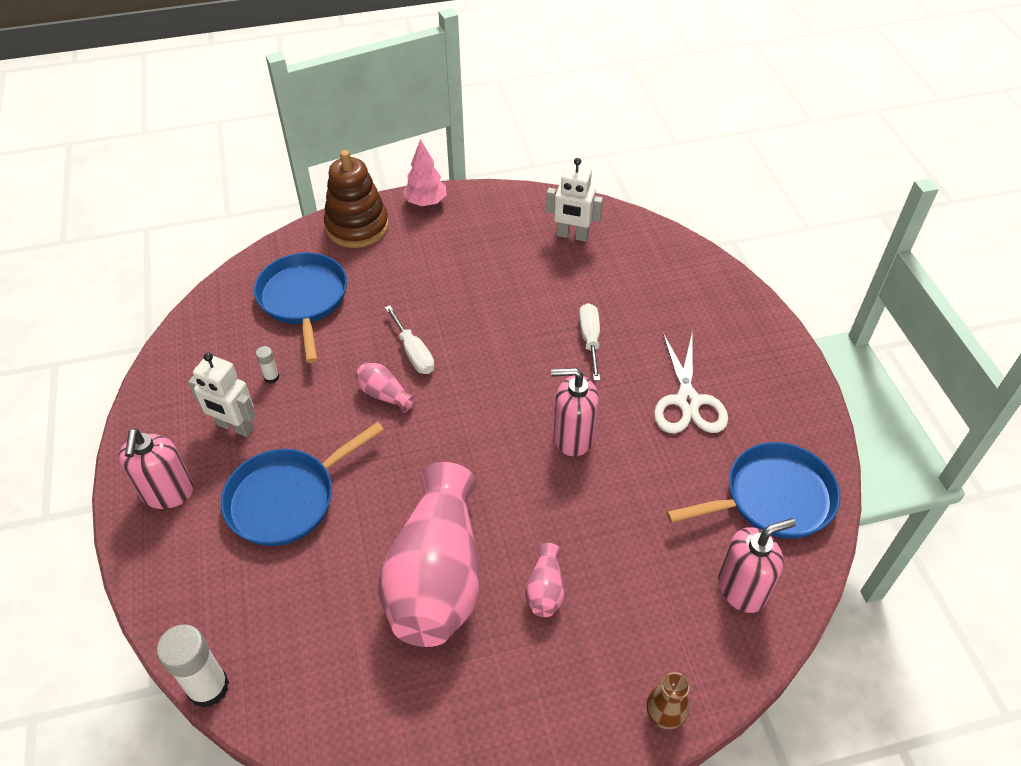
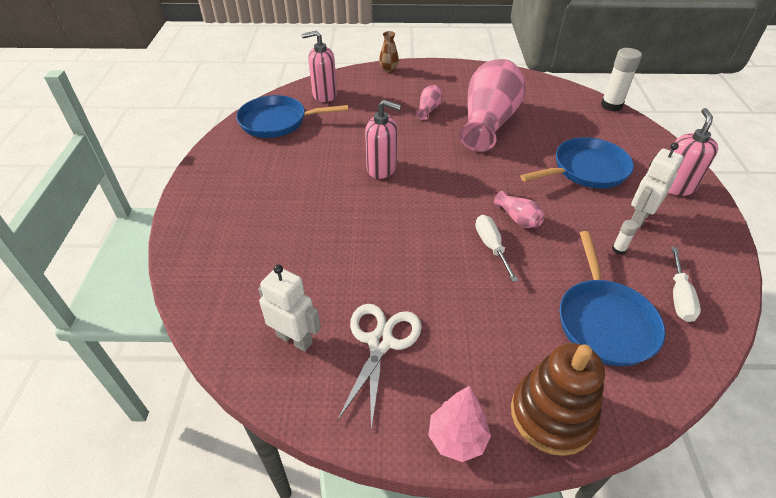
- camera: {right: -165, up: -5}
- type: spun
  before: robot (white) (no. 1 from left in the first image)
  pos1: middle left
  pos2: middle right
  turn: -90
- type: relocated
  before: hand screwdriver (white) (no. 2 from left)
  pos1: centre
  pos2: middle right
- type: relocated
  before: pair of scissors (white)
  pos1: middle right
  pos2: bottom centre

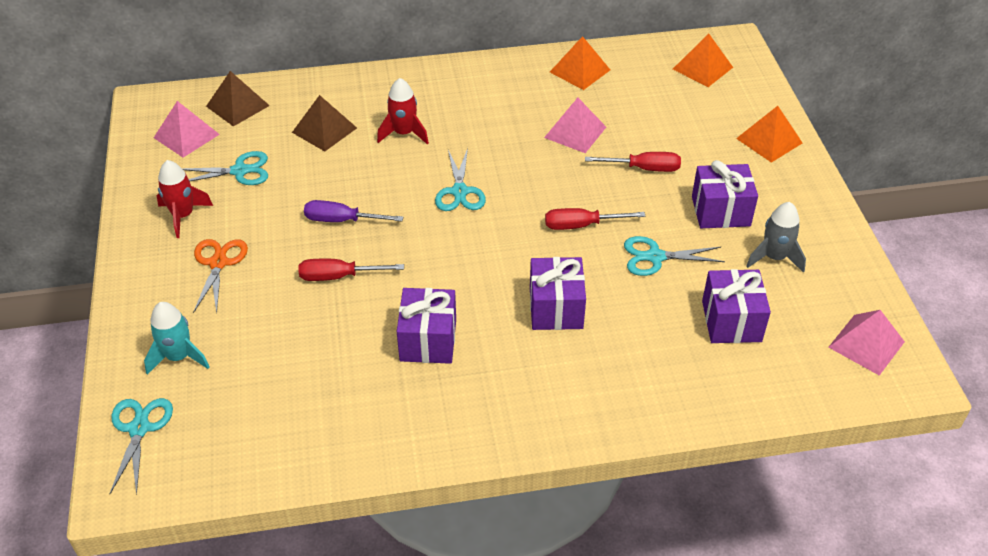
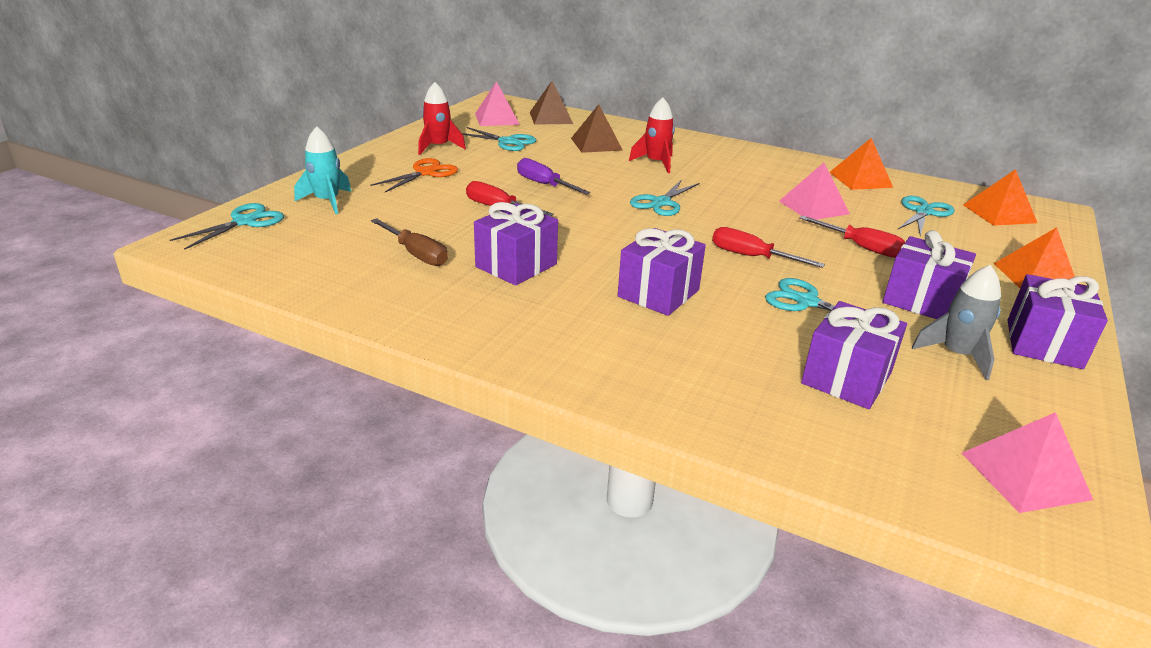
- camera: {right: 35, up: -15}
- type: appeared
  after: hand screwdriver (russet)
  pos2: centre
- type: appeared
  after: pair of scissors (aqua) (no. 5 from left)
  pos2: middle right
- type: appeared
  after: gift (royal purple) (no. 5 from left)
  pos2: middle right

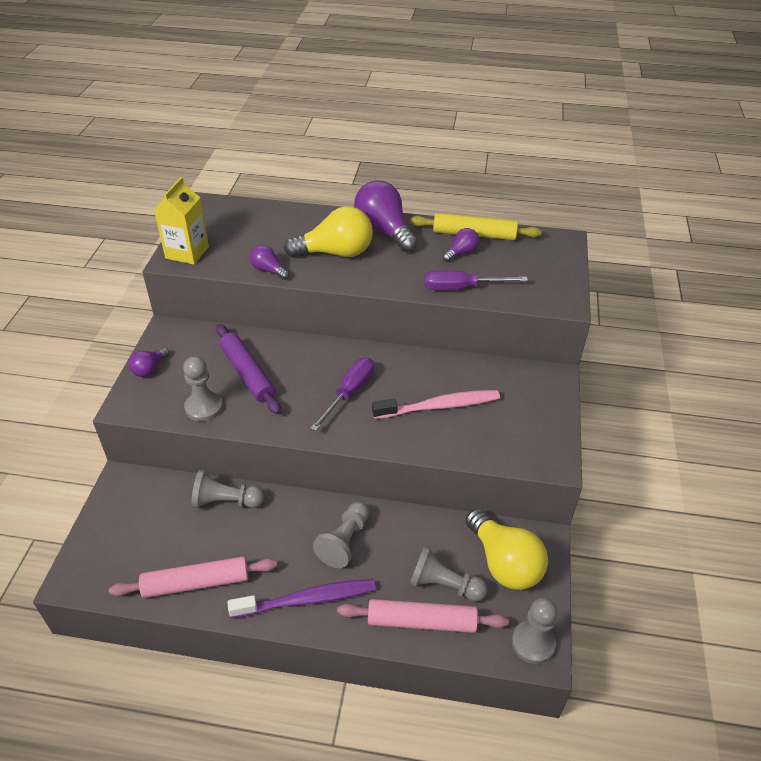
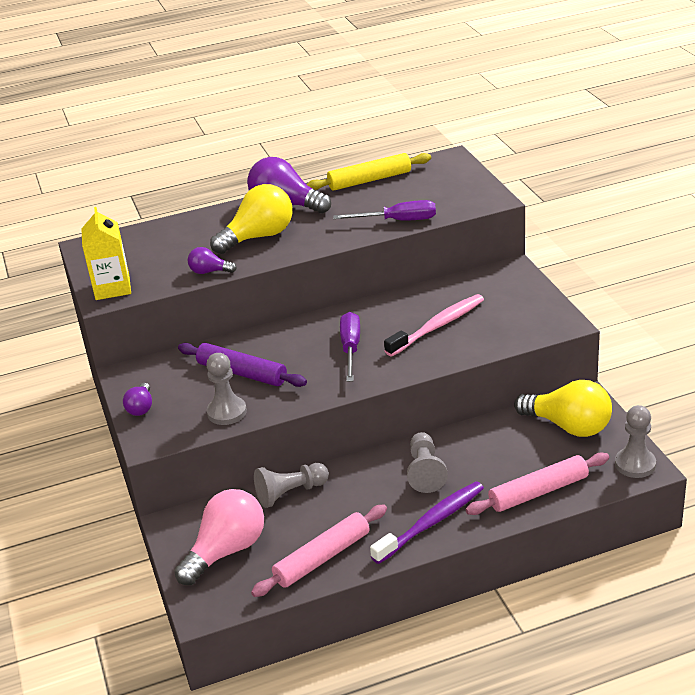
- camera: {right: -25, up: -10}
- type: missing
  before: pawn (grey) (no. 4 from left)
  pos1: bottom centre
- type: spun
  before: hand screwdriver (royal purple) (no. 2 from left)
  pos1: centre
  pos2: top centre
  turn: -150
- type: missing
  before: light bulb (royal purple) (no. 4 from left)
  pos1: top centre
- type: appeared
  after: light bulb (rose-pink)
  pos2: bottom left

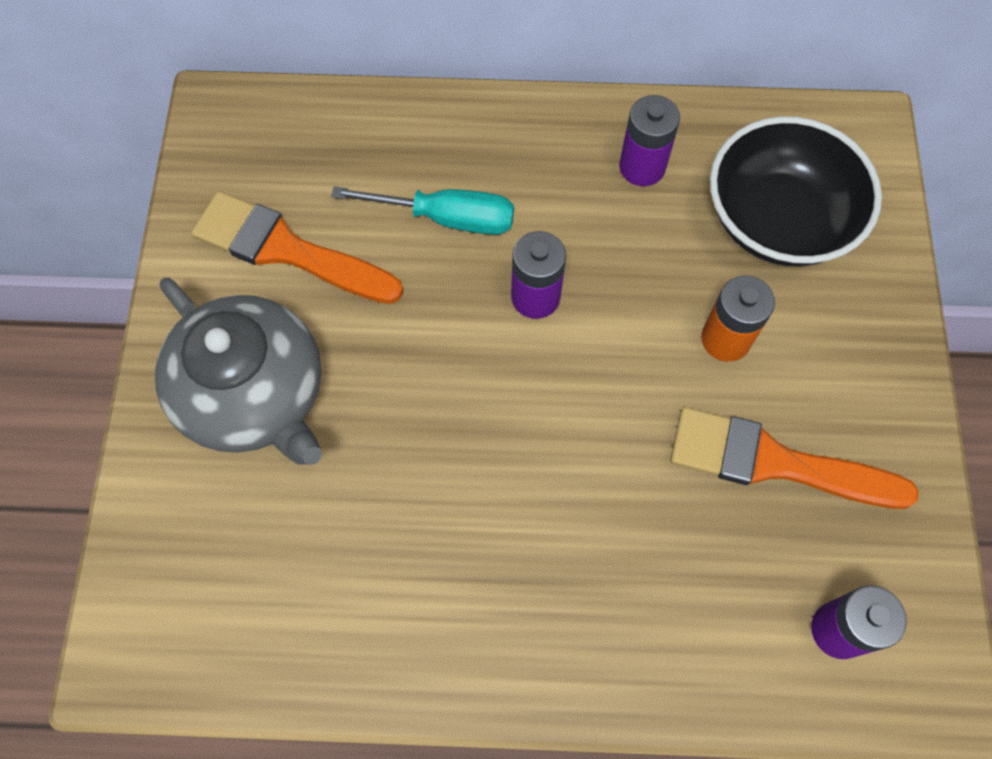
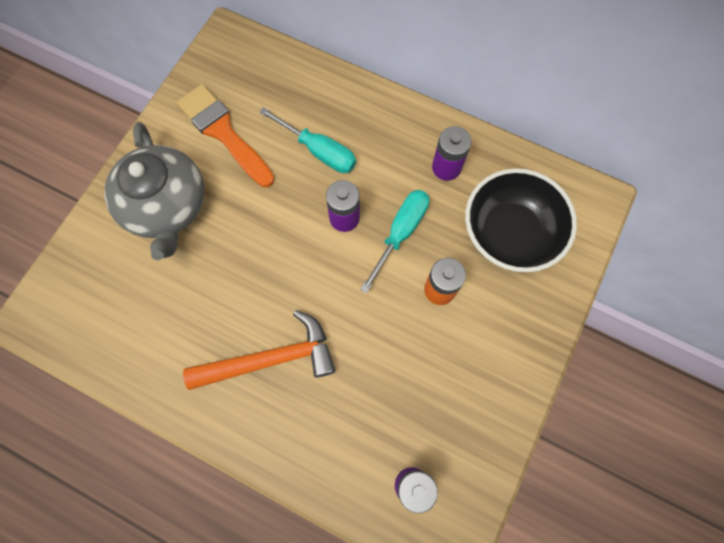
- camera: {right: 25, up: 5}
- type: missing
  before: brush (bright orange) (no. 2 from left)
  pos1: middle right
- type: appeared
  after: hammer (bright orange)
  pos2: centre
- type: appeared
  after: hand screwdriver (aqua) (no. 2 from left)
  pos2: centre

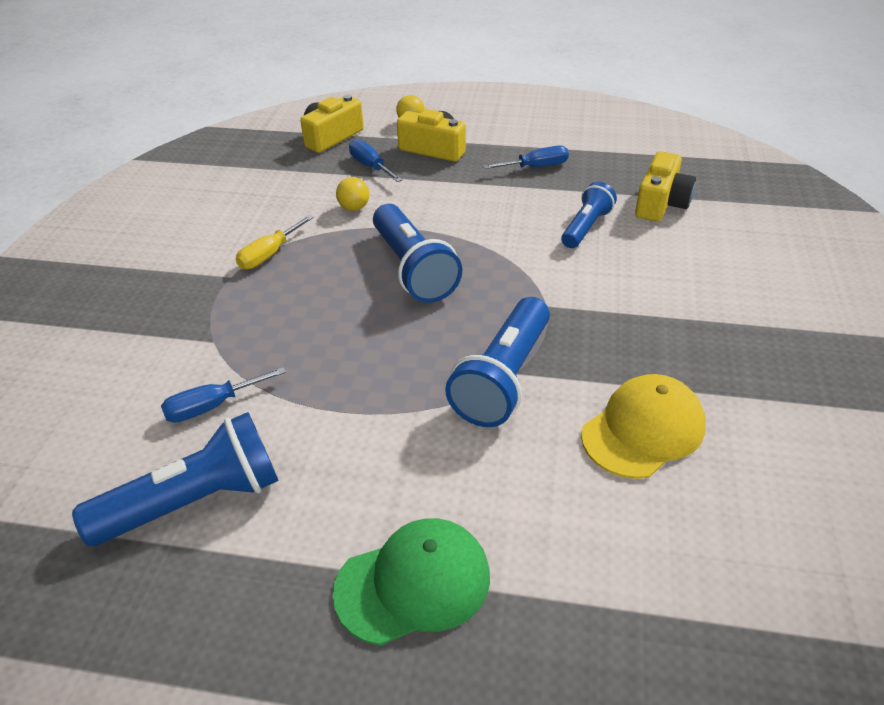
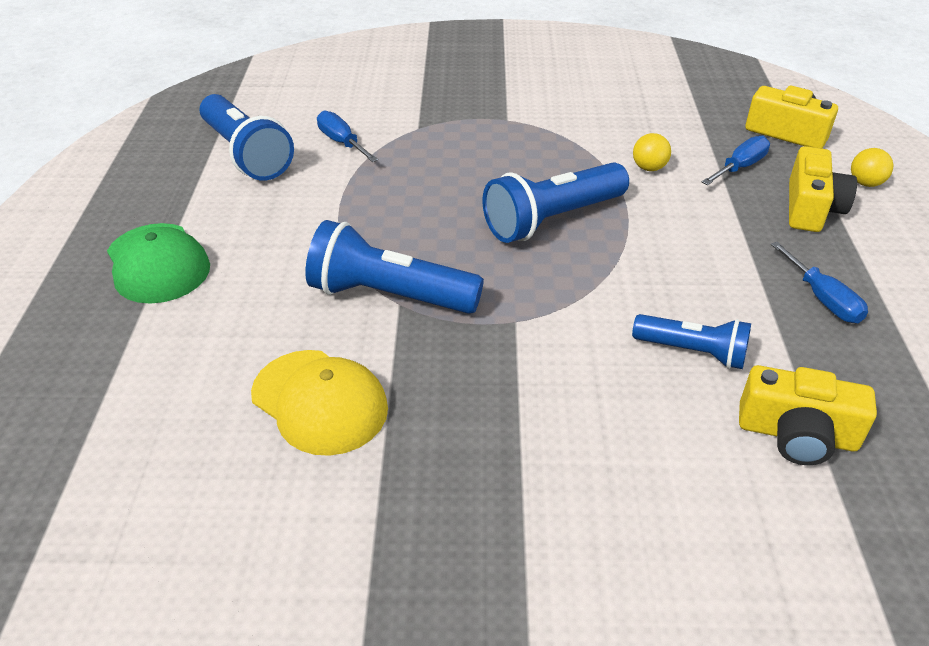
- camera: {right: 80, up: 0}
- type: missing
  before: hand screwdriver (golden)
  pos1: middle left

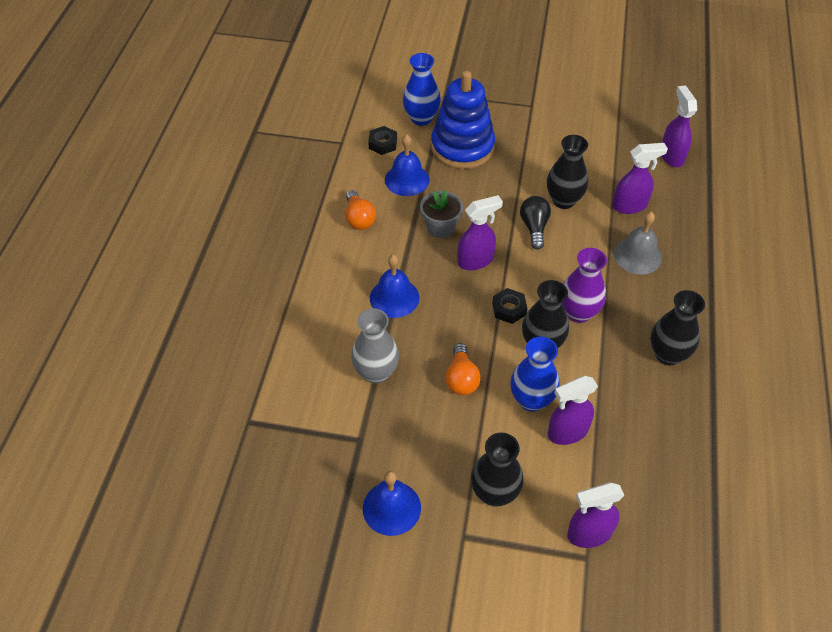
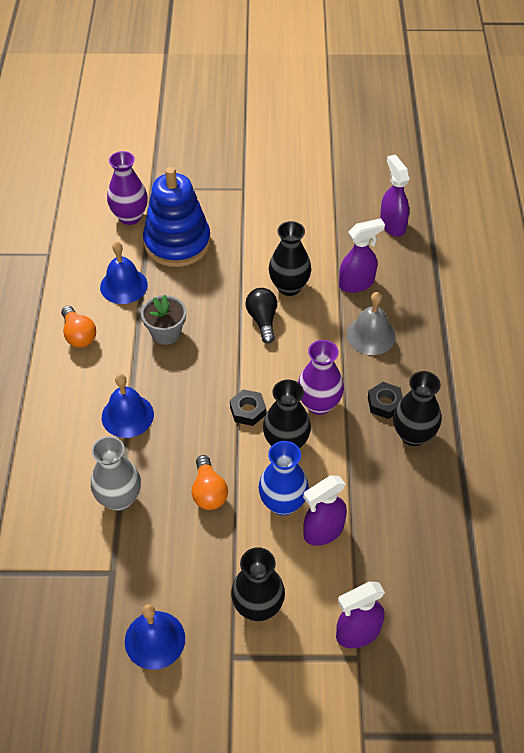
- camera: {right: -10, up: 0}
- type: relocated
  before: hex nut (ebony) (no. 1 from left in the first image)
  after: hex nut (ebony) (no. 2 from left)
  pos1: top centre
  pos2: middle right
- type: colour
  before: tall vase (royal blue) (no. 1 from left)
  after: tall vase (royal purple) (no. 1 from left)
  pos1: top centre
  pos2: top left
- type: missing
  before: spray bottle (royal purple) (no. 1 from left)
  pos1: centre

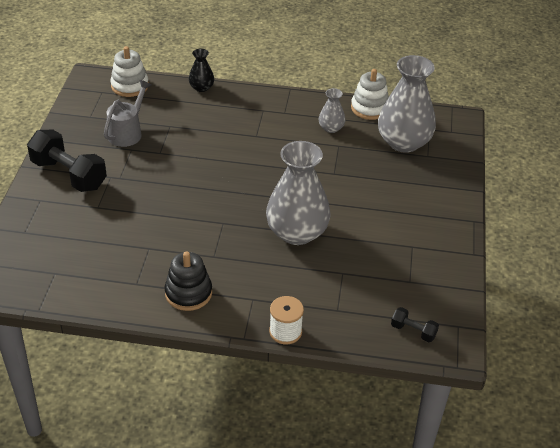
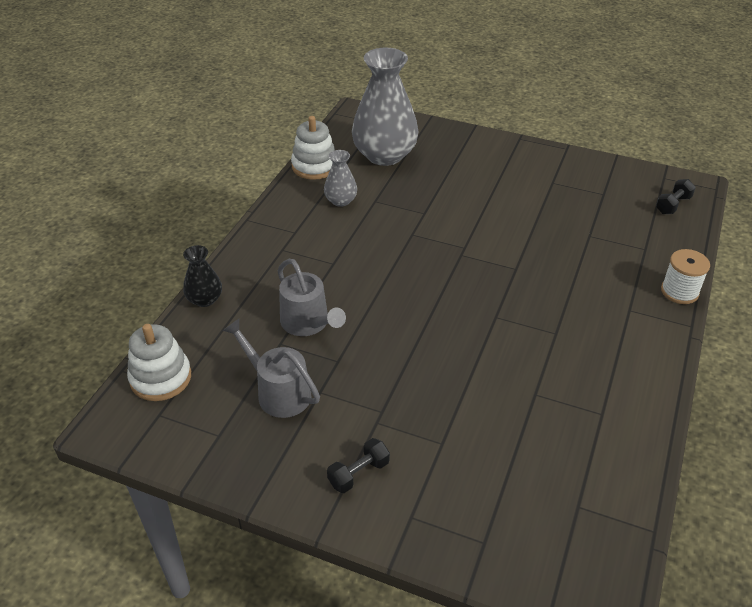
- camera: {right: -75, up: 0}
- type: size
  before: hand weight (ebony) (no. 1 from left)
  pos1: middle left
  pos2: bottom centre
  scale: 0.47
- type: missing
  before: stacking rings (ebony)
  pos1: centre
- type: missing
  before: tall vase (grey) (no. 1 from left)
  pos1: centre
- type: appeared
  after: watering can (grey) (no. 2 from left)
  pos2: centre

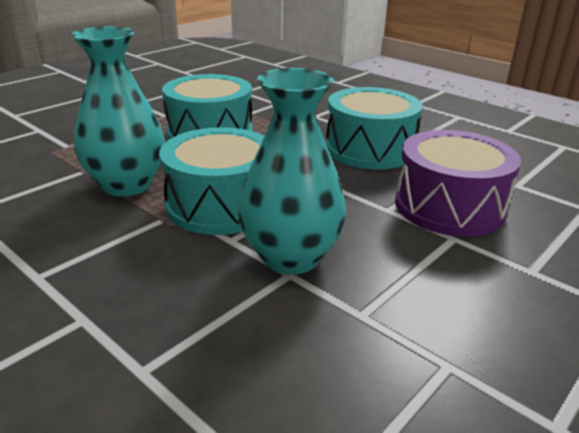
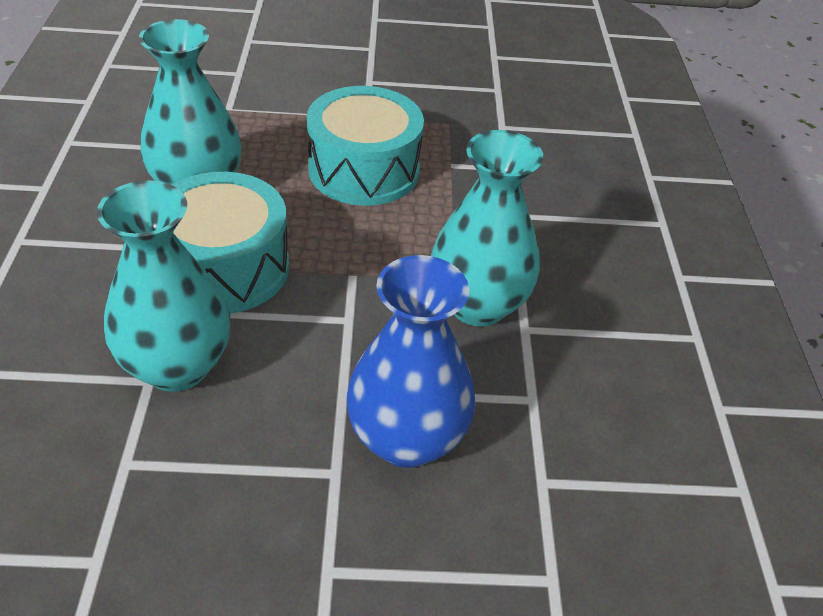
- camera: {right: 45, up: 15}
- type: exchanged
  before: toy drum (aqua) (no. 3 from left)
  after: tall vase (aqua) (no. 3 from left)
  pos1: top centre
  pos2: centre
- type: exchanged
  before: toy drum (royal purple)
  after: tall vase (royal blue)
  pos1: middle right
  pos2: centre

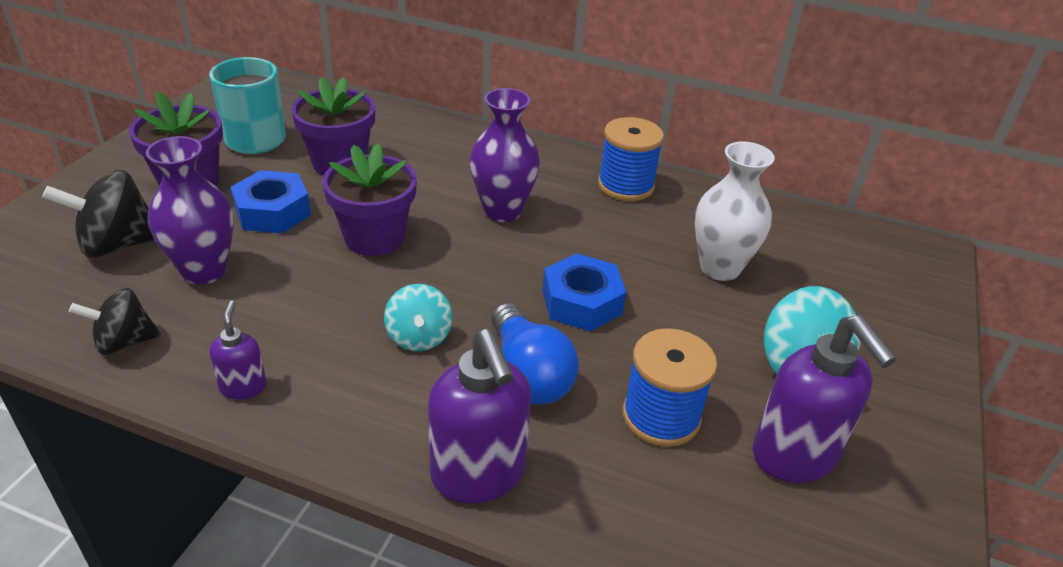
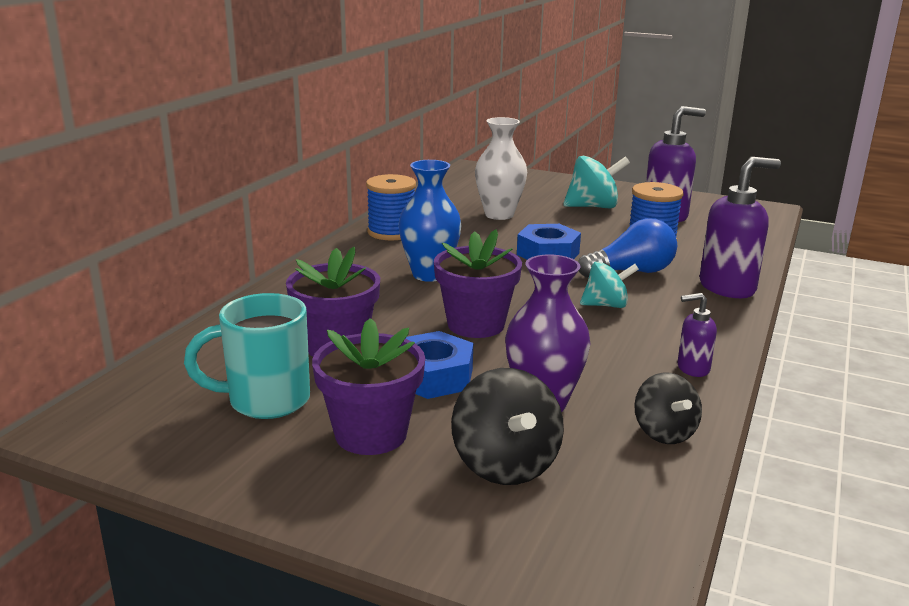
- camera: {right: -85, up: -15}
- type: colour
  before: tall vase (royal purple) (no. 2 from left)
  after: tall vase (royal blue)
  pos1: top centre
  pos2: centre

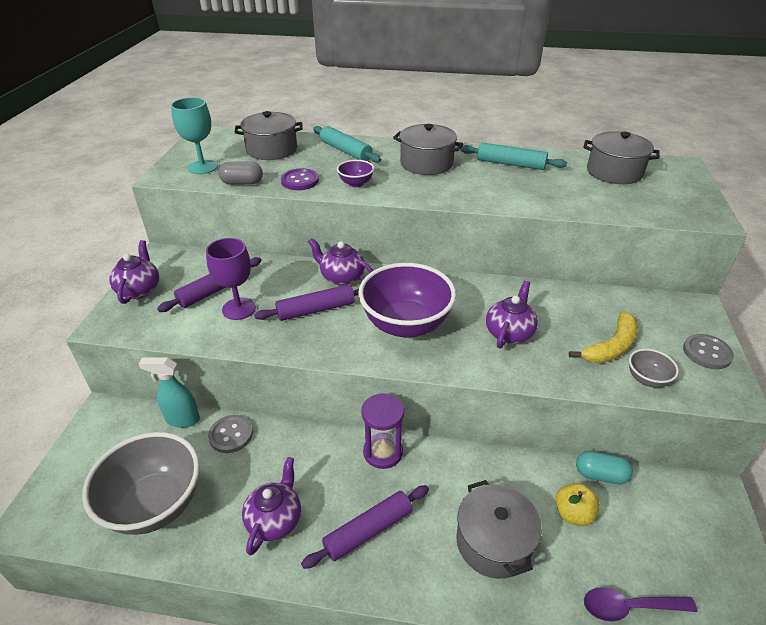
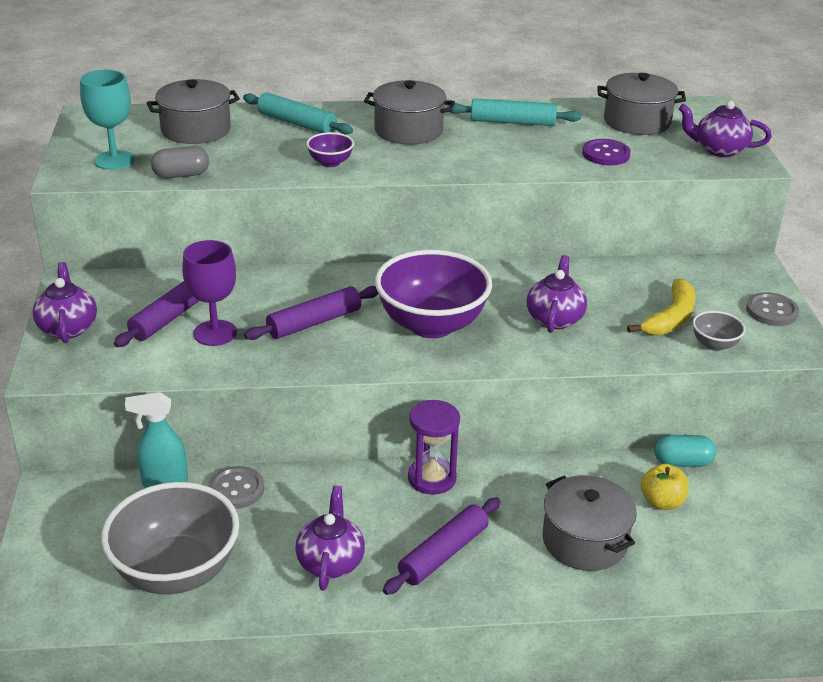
- camera: {right: -15, up: -5}
- type: relocated
  before: sewing button (royal purple)
  pos1: top centre
  pos2: top right
- type: relocated
  before: tea pot (royal purple) (no. 3 from left in the first image)
  after: tea pot (royal purple) (no. 4 from left)
  pos1: centre
  pos2: top right
- type: missing
  before: spoon (royal purple)
  pos1: bottom right

